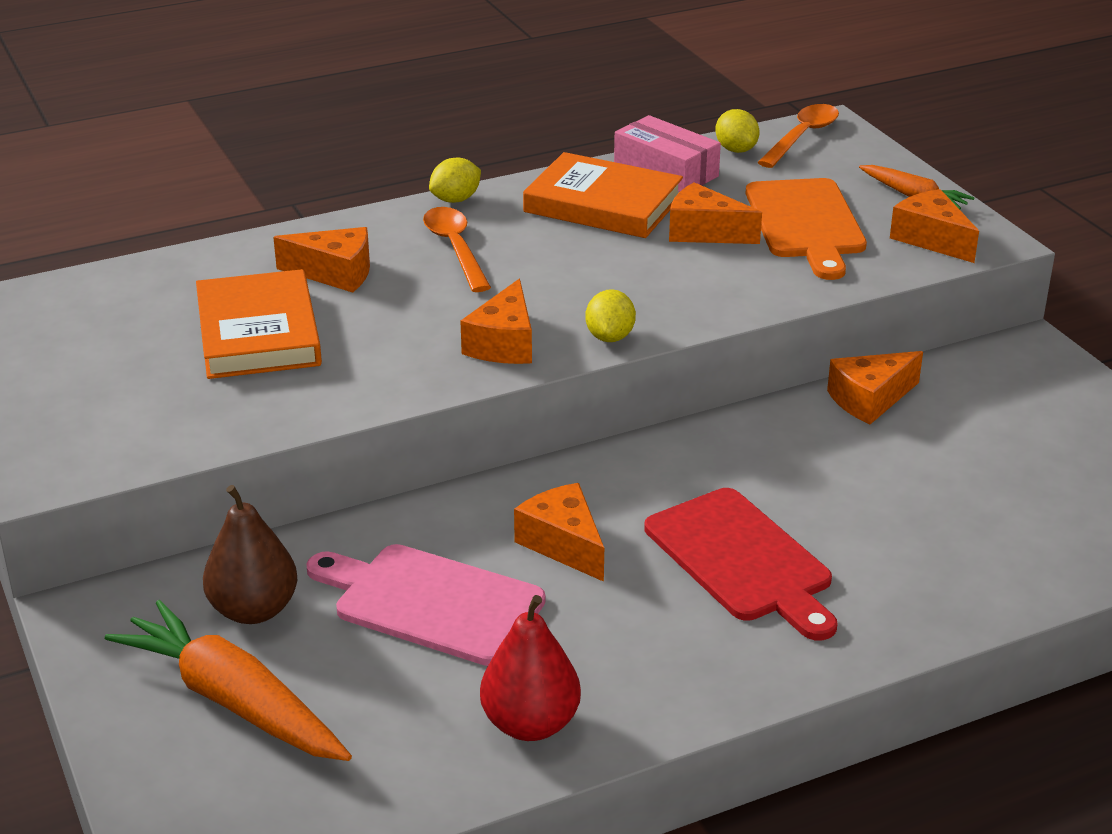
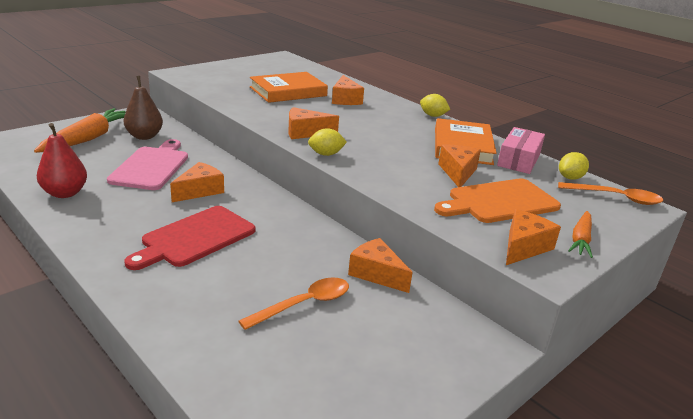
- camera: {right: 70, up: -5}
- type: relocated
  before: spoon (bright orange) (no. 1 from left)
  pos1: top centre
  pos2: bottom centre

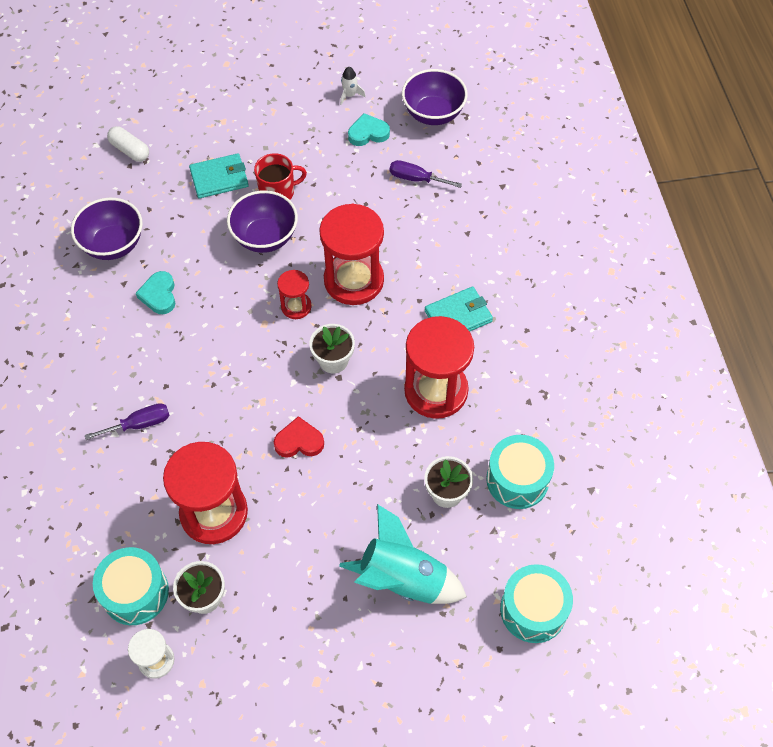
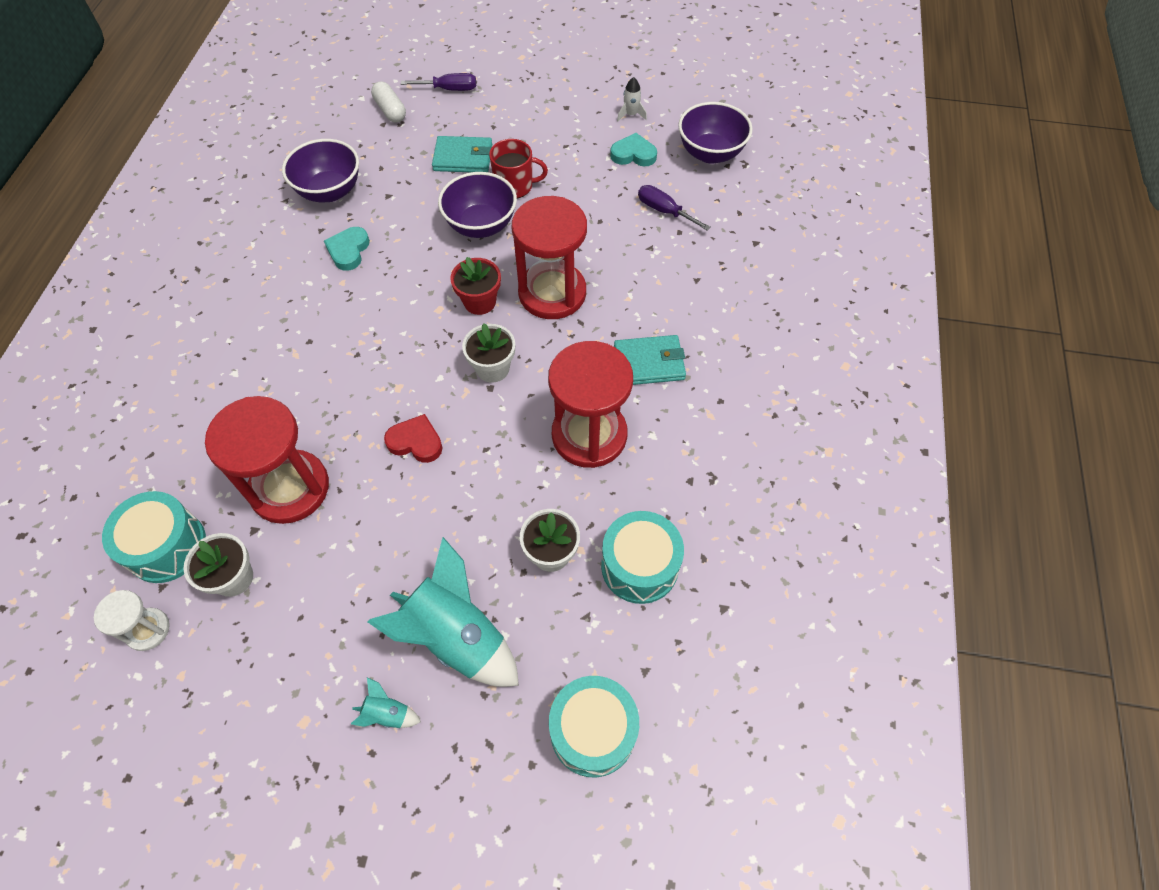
- camera: {right: 20, up: 0}
- type: relocated
  before: hand screwdriver (royal purple) (no. 1 from left)
  pos1: middle left
  pos2: top centre
- type: exchanged
  before: sand timer (scarlet) (no. 2 from left)
  after: plant pot (scarlet)
  pos1: centre
  pos2: top centre
- type: appeared
  after: rocket (aqua) (no. 1 from left)
  pos2: bottom left

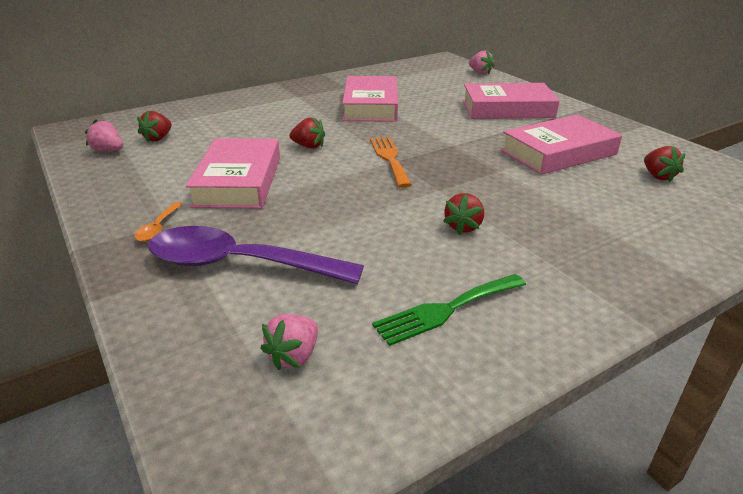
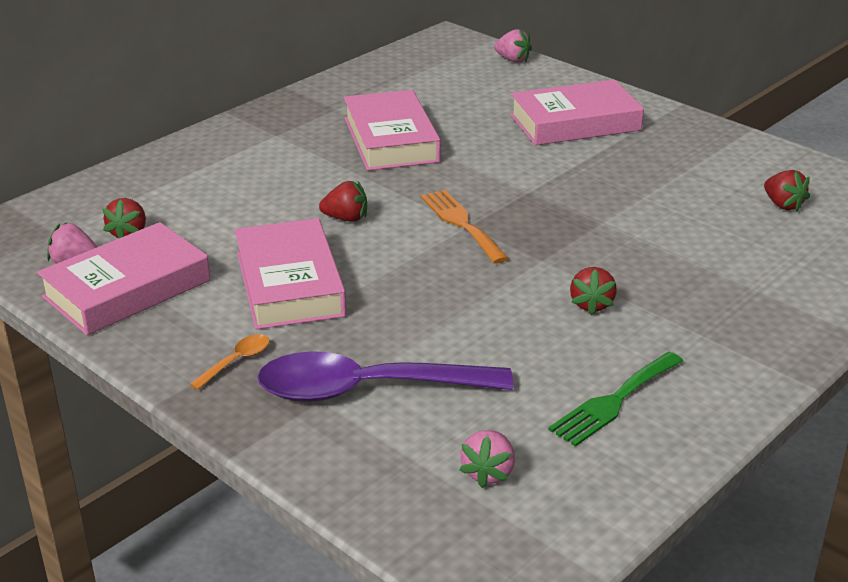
- camera: {right: -15, up: 0}
- type: spun
  before: spoon (bright orange)
  pos1: middle left
  pos2: middle left
  turn: -135
- type: relocated
  before: book (rose-pink) (no. 4 from left in the first image)
  after: book (rose-pink) (no. 1 from left)
  pos1: top right
  pos2: middle left

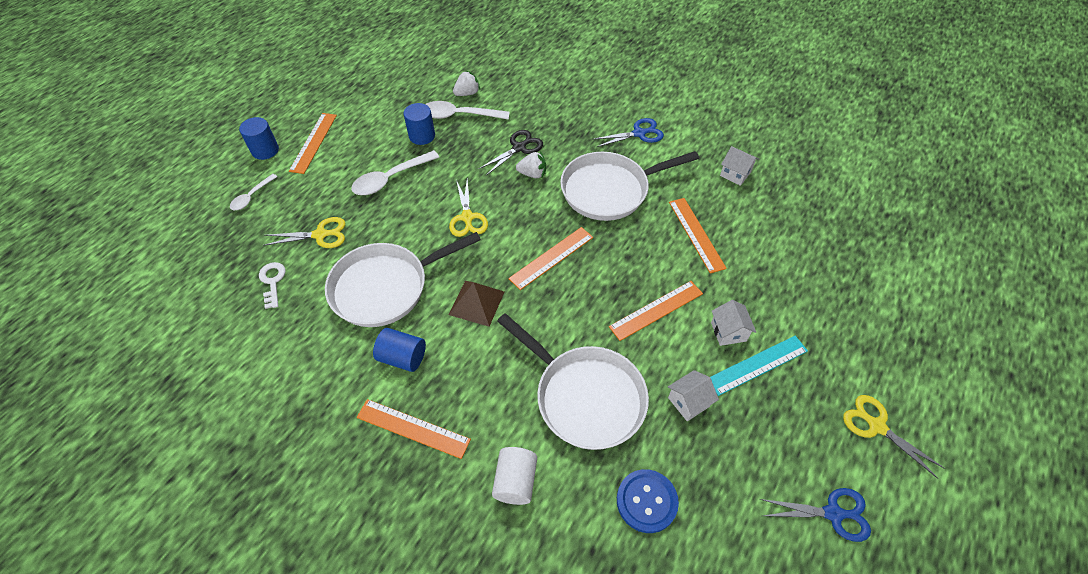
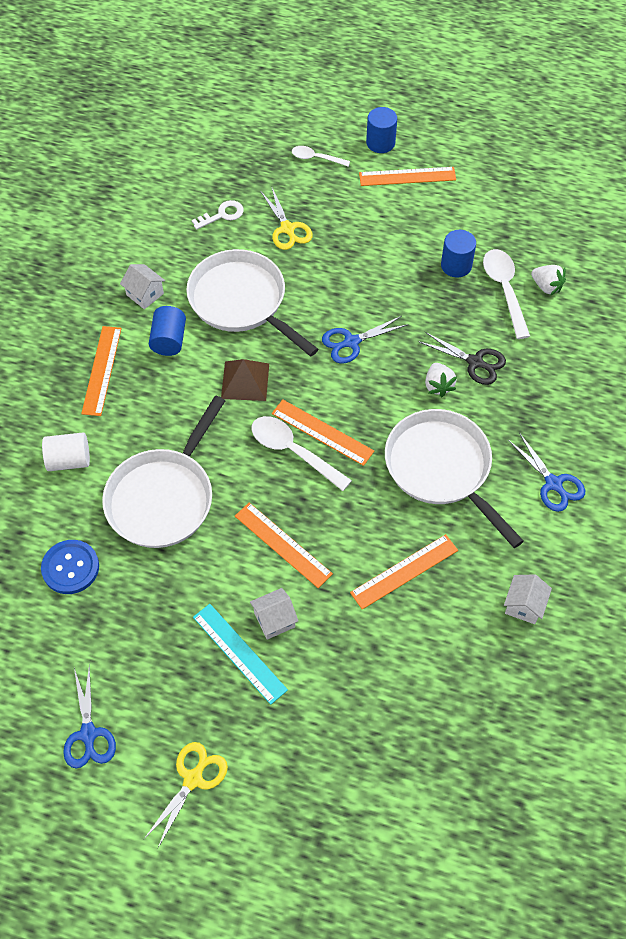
- camera: {right: 75, up: 5}
- type: relocated
  before: spoon (white) (no. 2 from left in the first image)
  after: spoon (white) (no. 1 from left)
  pos1: top centre
  pos2: centre
- type: colour
  before: pair of scissors (golden) (no. 2 from left)
  after: pair of scissors (royal blue) (no. 2 from left)
  pos1: centre
  pos2: centre
- type: relocated
  before: house (white) (no. 1 from left)
  pos1: bottom centre
  pos2: top left

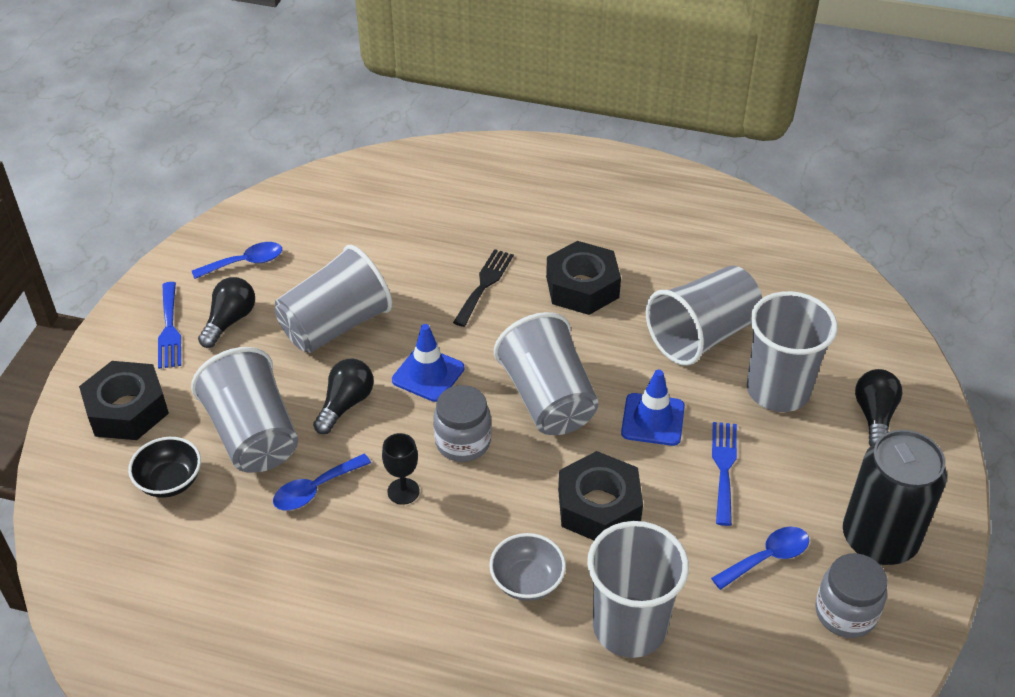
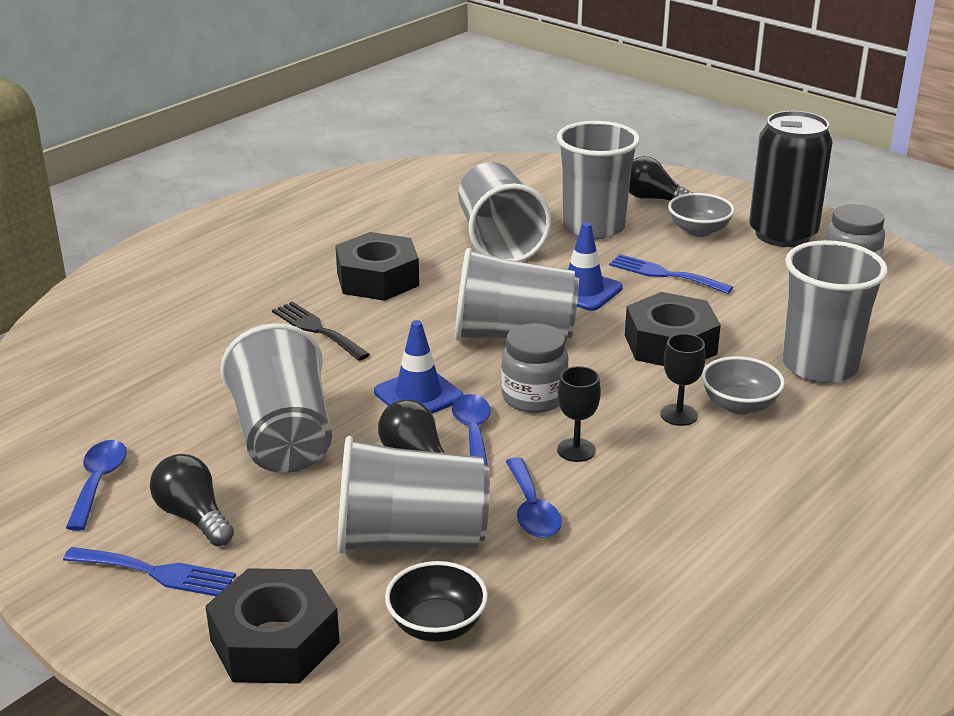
- camera: {right: -65, up: -15}
- type: relocated
  before: spoon (royal blue) (no. 3 from left in the first image)
  after: spoon (royal blue) (no. 2 from left)
  pos1: bottom right
  pos2: centre
- type: appeared
  after: wine glass (ebony) (no. 2 from left)
  pos2: middle right
- type: appeared
  after: serving bowl (grey) (no. 1 from left)
  pos2: top right

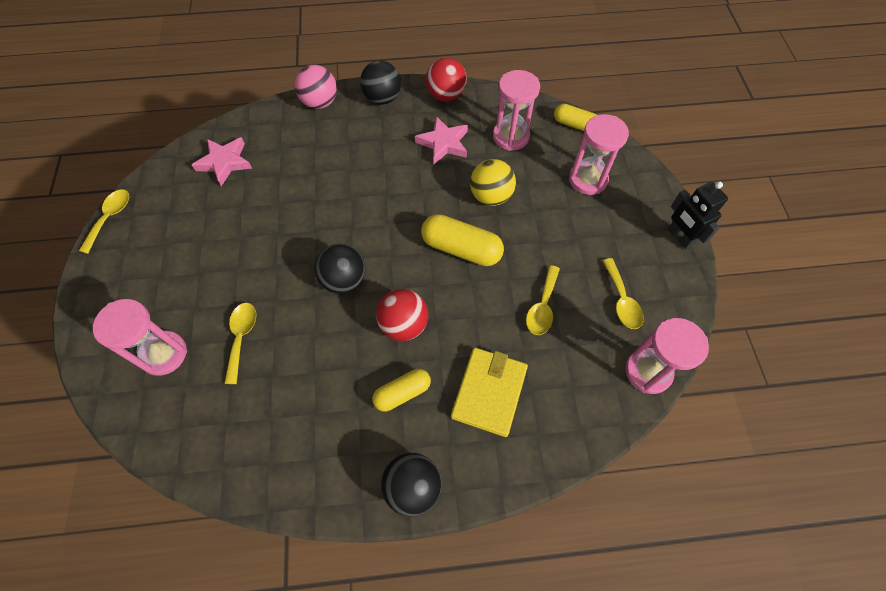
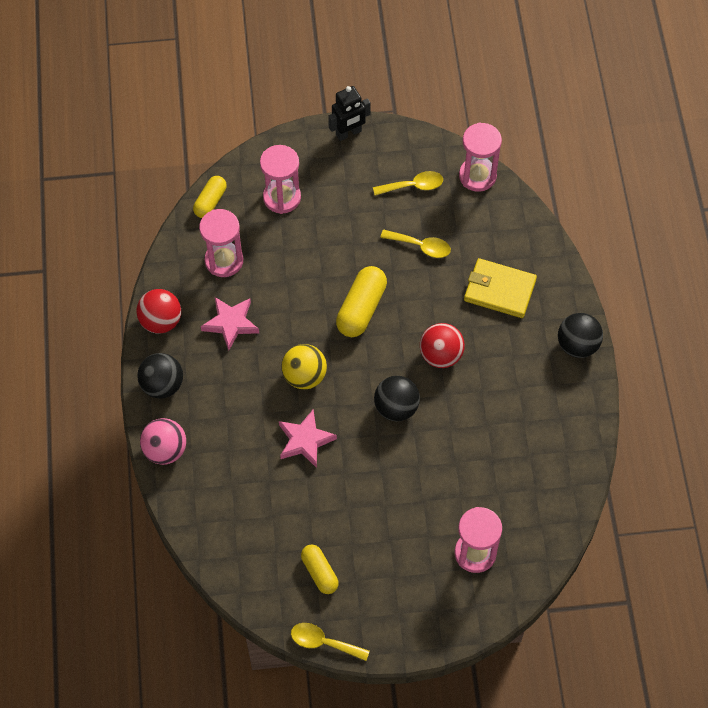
- camera: {right: -90, up: 0}
- type: relocated
  before: star (rose-pink) (no. 1 from left in the first image)
  after: star (rose-pink) (no. 2 from left)
  pos1: top left
  pos2: centre
- type: missing
  before: spoon (golden) (no. 2 from left)
  pos1: middle left
- type: relocated
  before: pill (golden) (no. 1 from left in the first image)
  after: pill (golden) (no. 2 from left)
  pos1: centre
  pos2: bottom centre
- type: relocated
  before: ball (golden)
  pos1: top centre
  pos2: centre

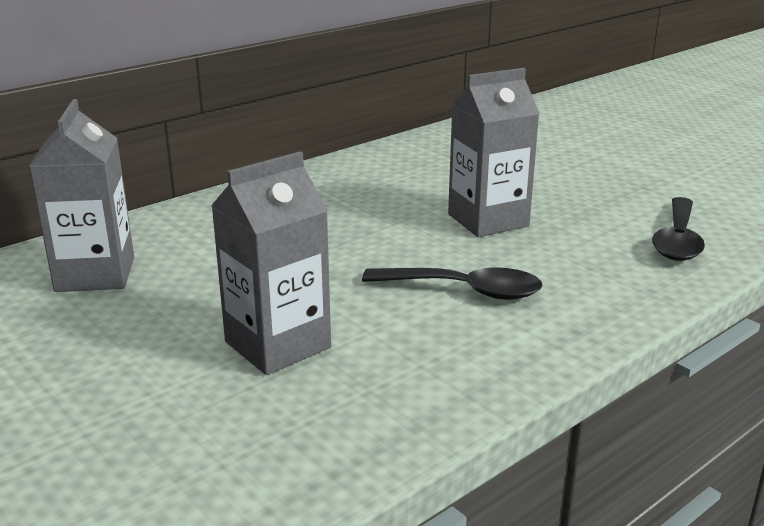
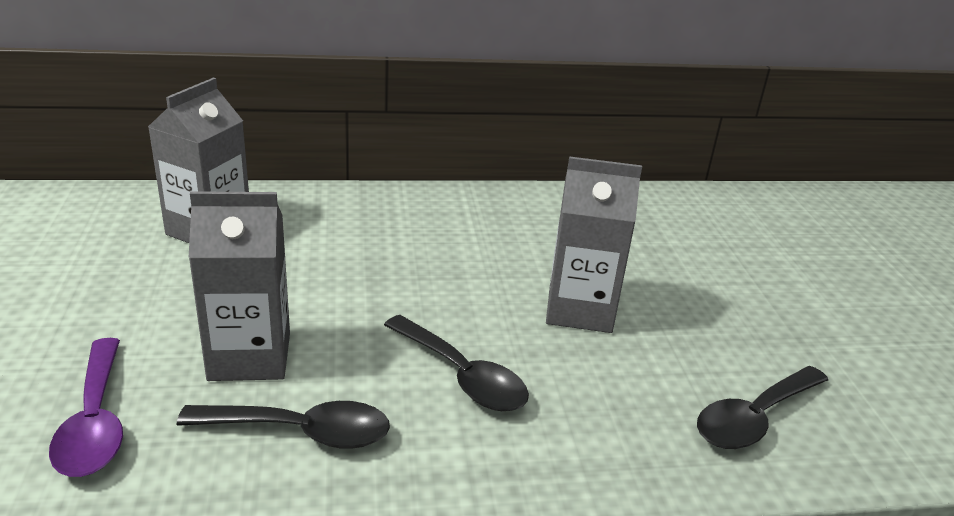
- camera: {right: 30, up: 5}
- type: appeared
  after: spoon (royal purple)
  pos2: bottom left
- type: appeared
  after: spoon (ebony) (no. 1 from left)
  pos2: bottom left

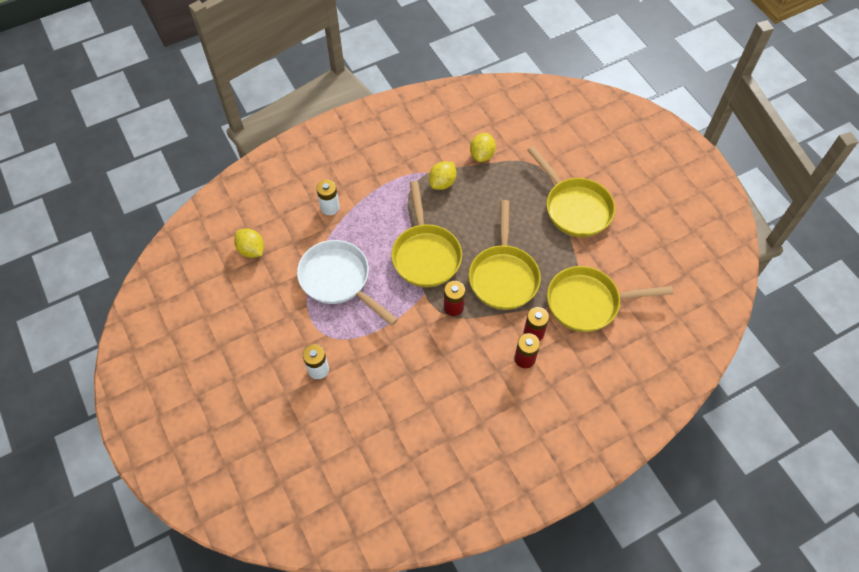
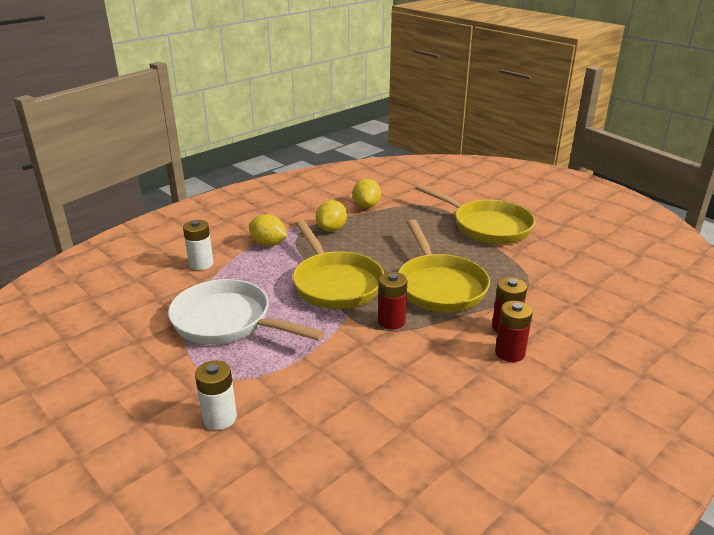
- camera: {right: -15, up: -30}
- type: relocated
  before: citrus fruit (golden) (no. 1 from left)
  pos1: middle left
  pos2: centre
- type: missing
  before: frying pan (golden) (no. 4 from left)
  pos1: middle right

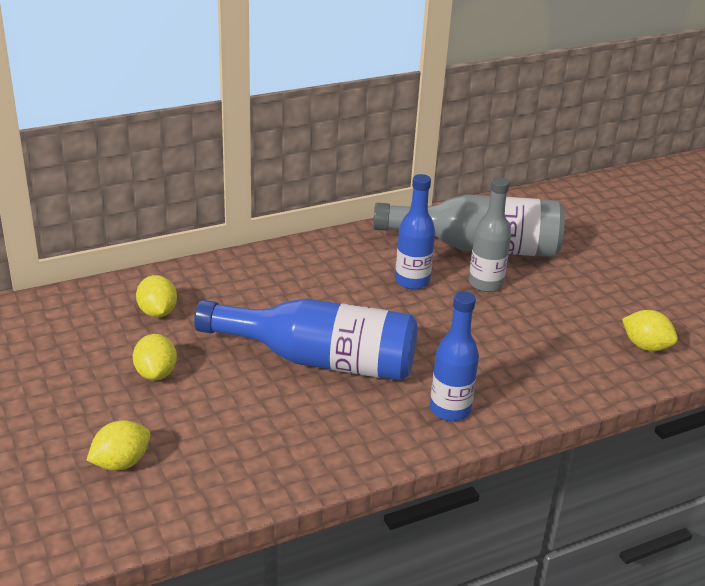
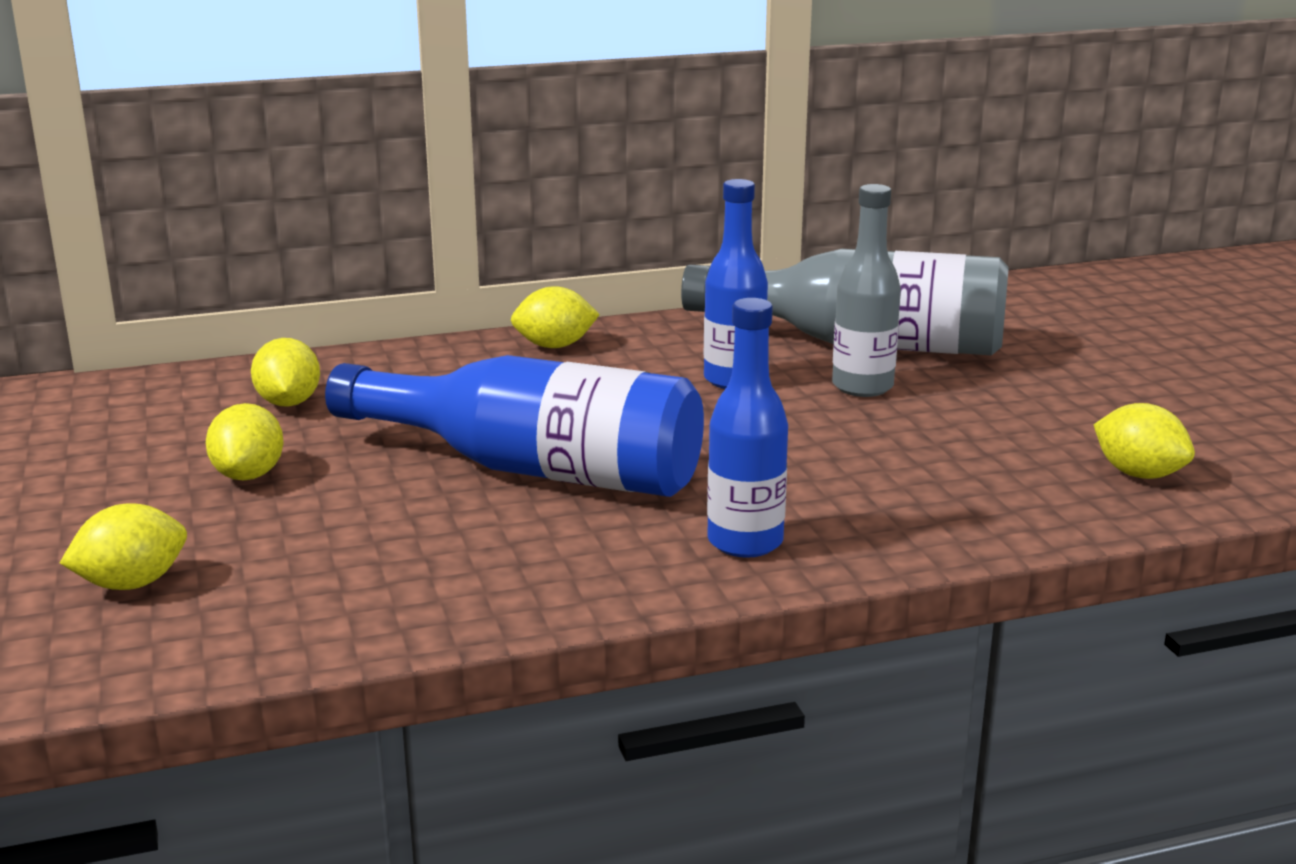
- camera: {right: 10, up: -10}
- type: appeared
  after: citrus fruit (golden) (no. 4 from left)
  pos2: centre

